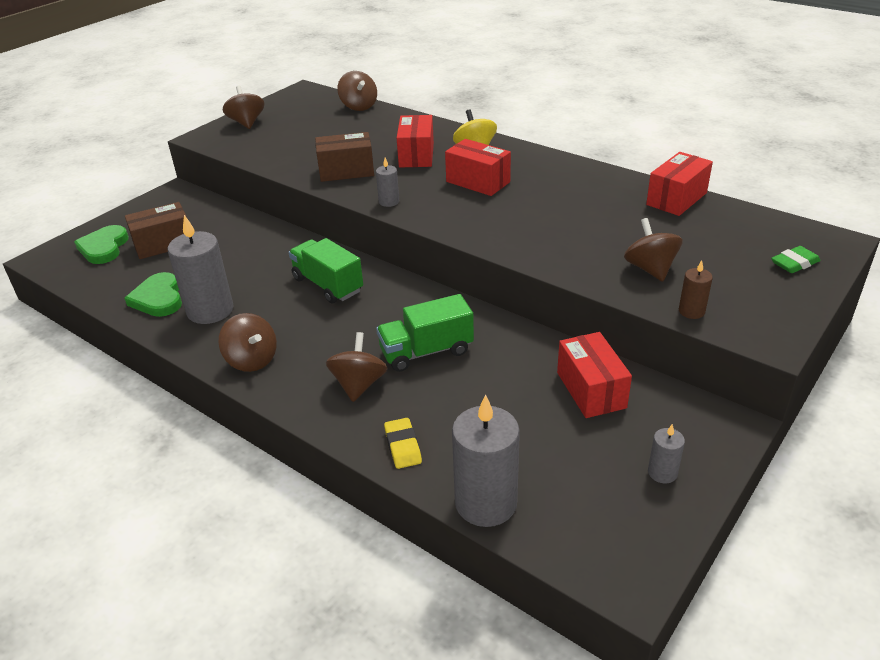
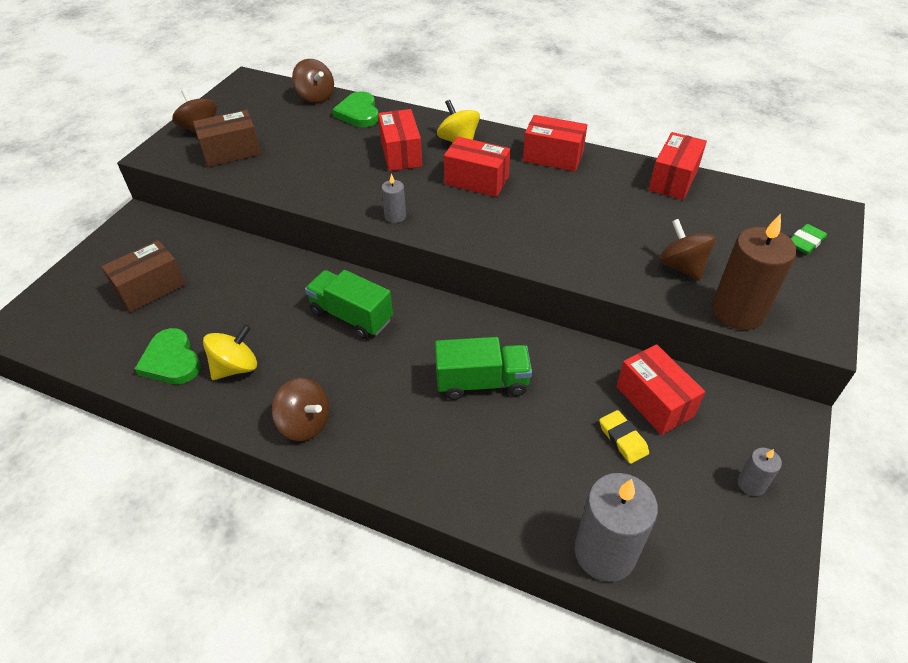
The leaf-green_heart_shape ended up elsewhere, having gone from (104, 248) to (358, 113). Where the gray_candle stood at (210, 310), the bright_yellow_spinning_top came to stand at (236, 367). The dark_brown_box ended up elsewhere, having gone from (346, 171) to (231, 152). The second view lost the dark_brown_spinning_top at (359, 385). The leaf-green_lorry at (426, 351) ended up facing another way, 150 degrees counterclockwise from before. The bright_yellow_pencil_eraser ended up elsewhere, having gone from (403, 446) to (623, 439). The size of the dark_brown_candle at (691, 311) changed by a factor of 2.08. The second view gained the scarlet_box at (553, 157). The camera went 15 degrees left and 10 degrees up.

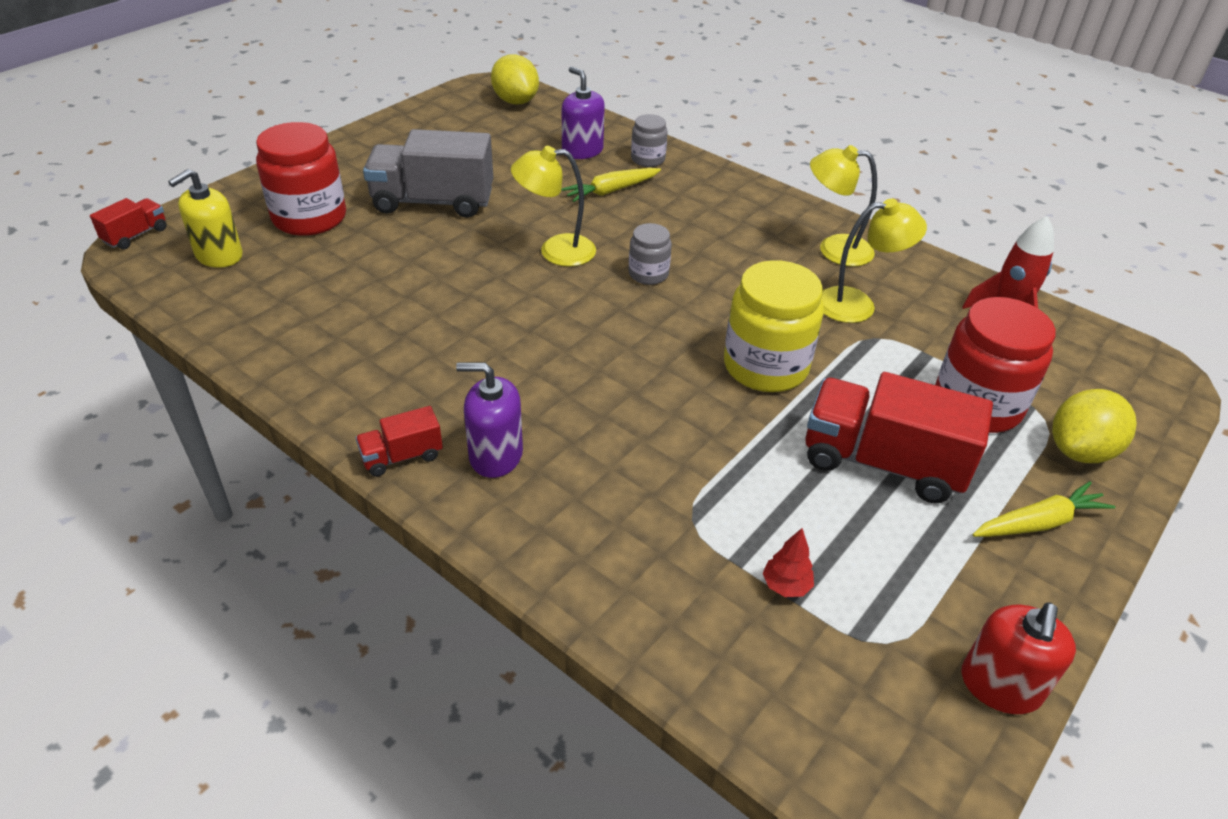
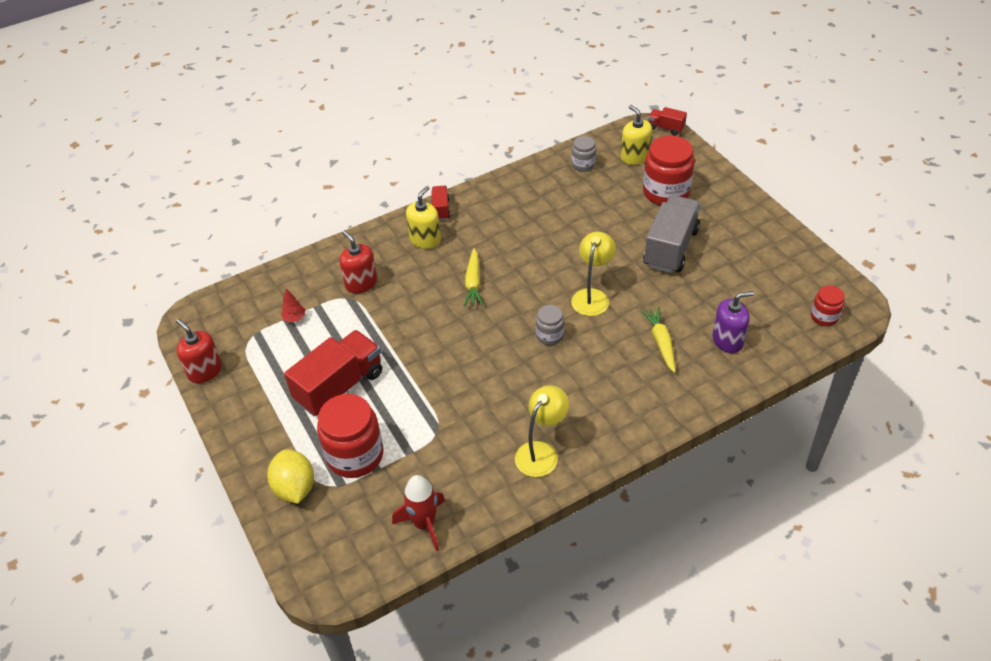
The scarlet_lorry at (136, 235) ended up facing another way, 150 degrees clockwise from before. What was the royal_purple_soap_pump at (495, 455) turned into the bright_yellow_soap_pump at (425, 240). Where the bright_yellow_lemon stood at (515, 101), the scarlet_preserve_jar came to stand at (824, 317). The gray_preserve_jar ended up elsewhere, having gone from (648, 159) to (583, 165). The second view lost the bright_yellow_preserve_jar at (765, 366). The second view lost the bright_yellow_reading_lamp at (857, 305). The bright_yellow_toy_carrot ended up elsewhere, having gone from (1039, 522) to (473, 283). The second view gained the scarlet_soap_pump at (361, 283). The camera went 115 degrees right and 5 degrees up.

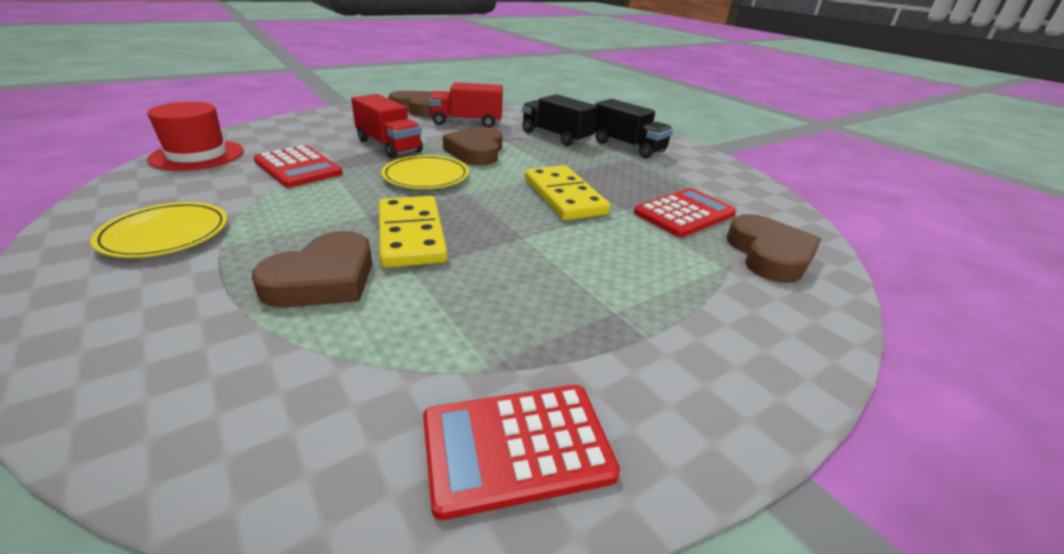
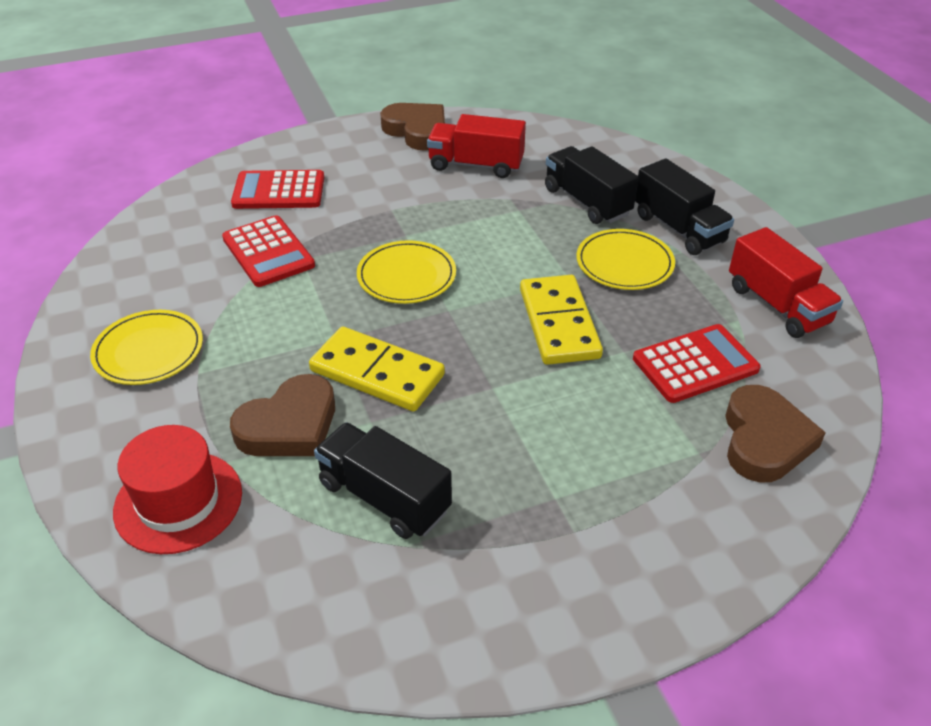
The scarlet_top_hat ended up elsewhere, having gone from (197, 155) to (178, 501). The scarlet_lorry ended up elsewhere, having gone from (389, 146) to (777, 305). The bright_yellow_domino_piece at (411, 235) ended up facing another way, 60 degrees counterclockwise from before. The scarlet_pocket_calculator ended up elsewhere, having gone from (517, 447) to (279, 191). The second view lost the dark_brown_heart_shape at (476, 152). The second view gained the jet-black_lorry at (384, 497). The second view gained the bright_yellow_dinner_plate at (624, 263). The camera went 15 degrees right and 10 degrees up.

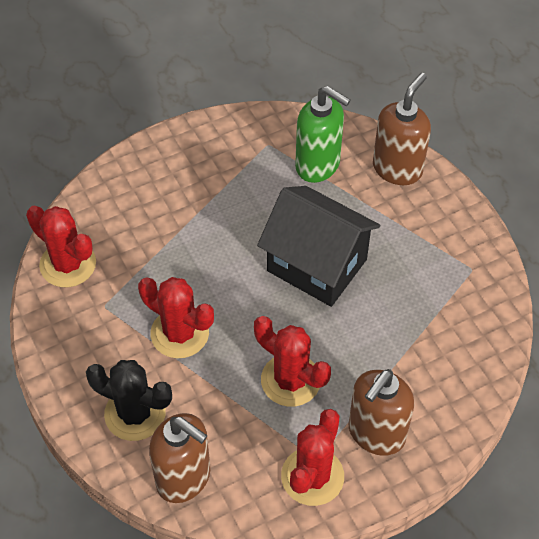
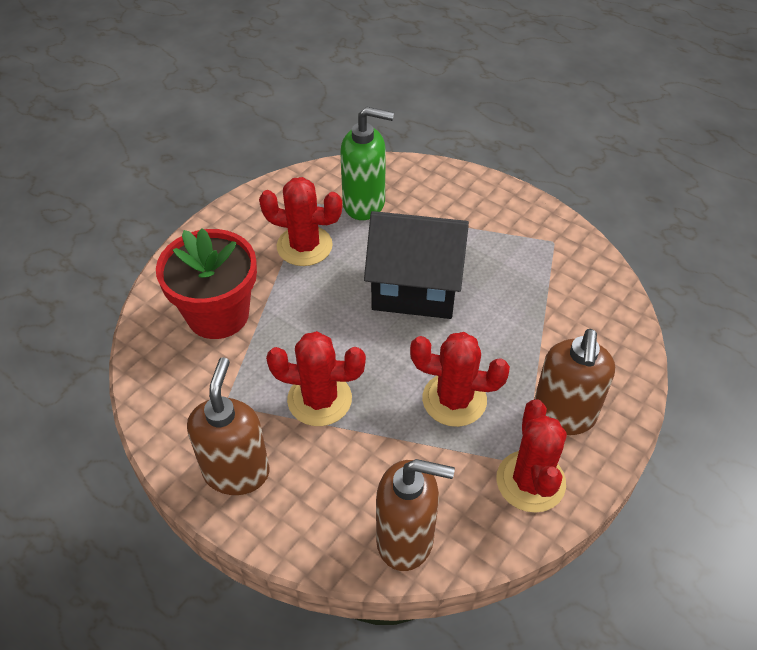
The scarlet_prickly_plant ended up elsewhere, having gone from (68, 264) to (304, 246). The second view lost the jet-black_prickly_plant at (135, 413). The dark_brown_soap_pump ended up elsewhere, having gone from (397, 169) to (236, 472). The second view gained the scarlet_potted_plant at (218, 314). The camera went 25 degrees left and 5 degrees down.

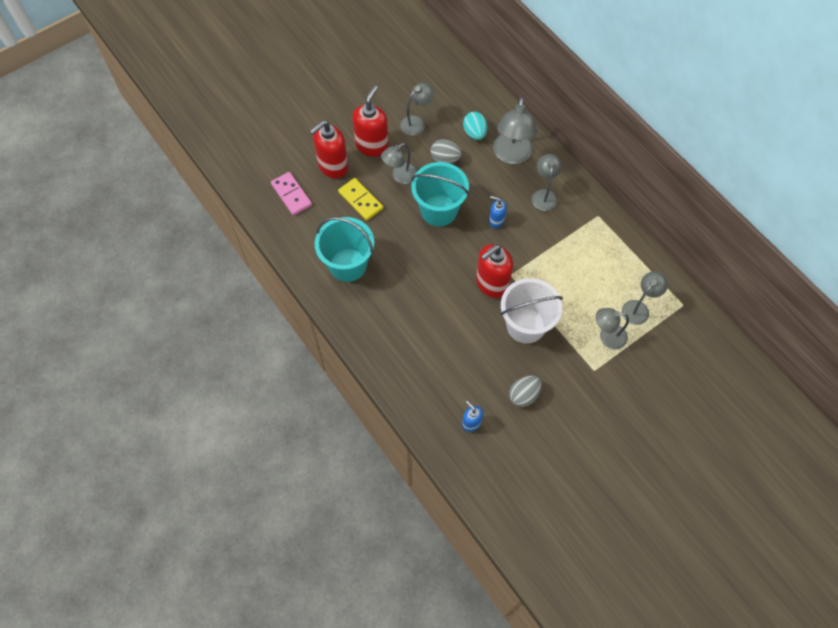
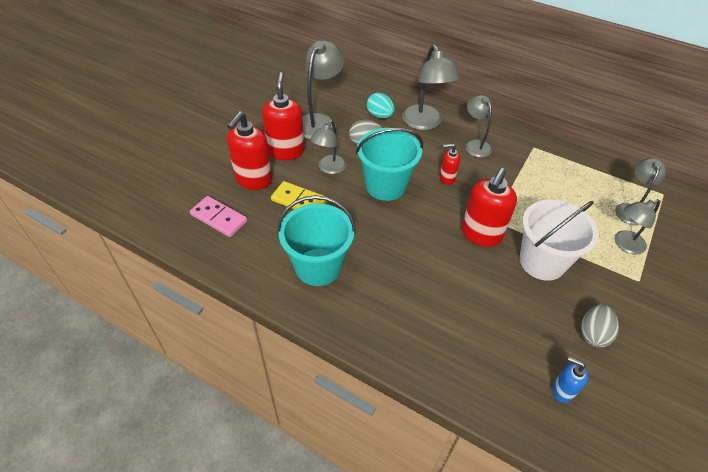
The size of the gray_reading_lamp at (416, 122) changed by a factor of 1.58. What was the blue_soap_pump at (496, 221) turned into the scarlet_soap_pump at (447, 178). The camera went 25 degrees left and 15 degrees down.

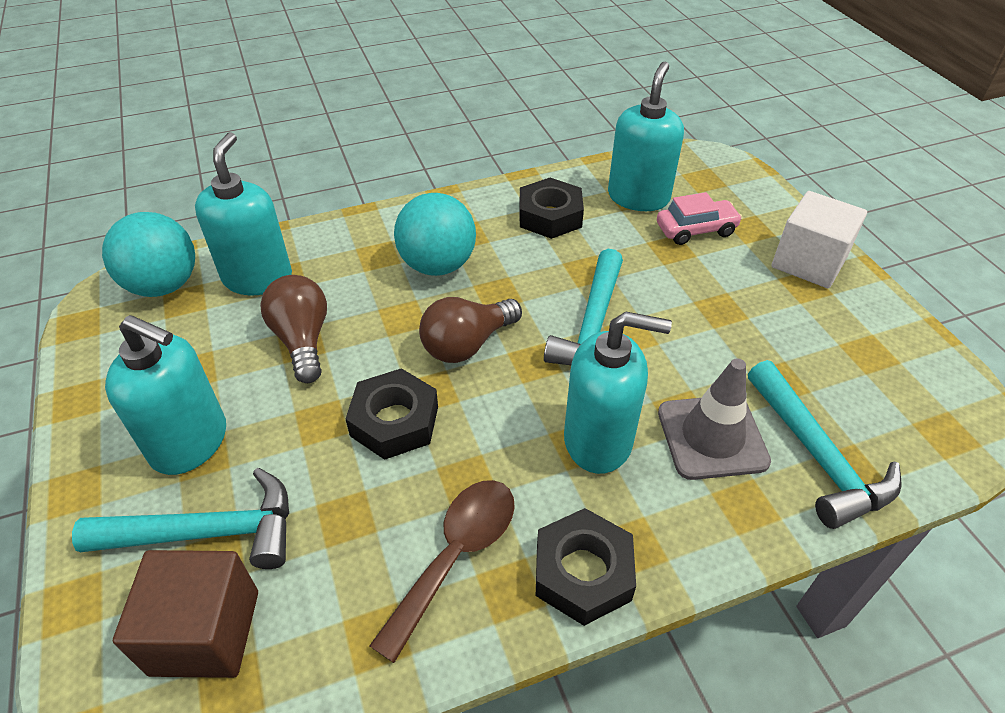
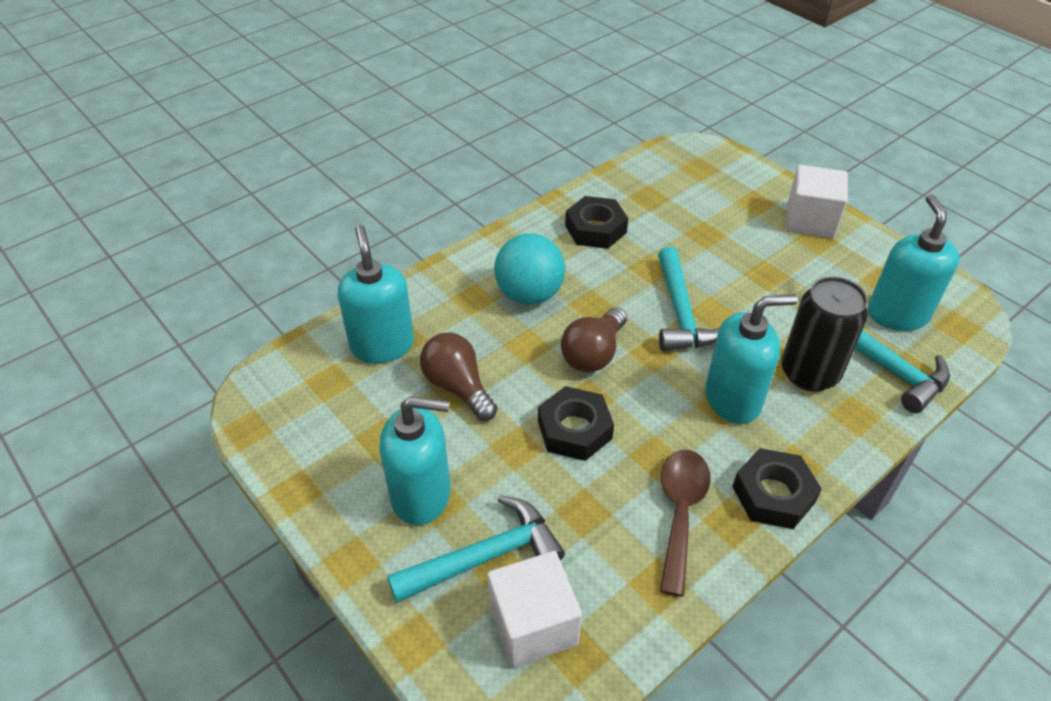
The second view lost the turquoise_sphere at (164, 285). What was the dark_brown_cube at (205, 632) turned into the snow-white_cube at (533, 625). The turquoise_soap_pump ended up elsewhere, having gone from (638, 197) to (897, 314). The second view lost the pink_automobile at (696, 230). Where the gray_safety_cone stood at (712, 437), the jet-black_tin came to stand at (809, 373). The camera went 20 degrees left and 0 degrees up.

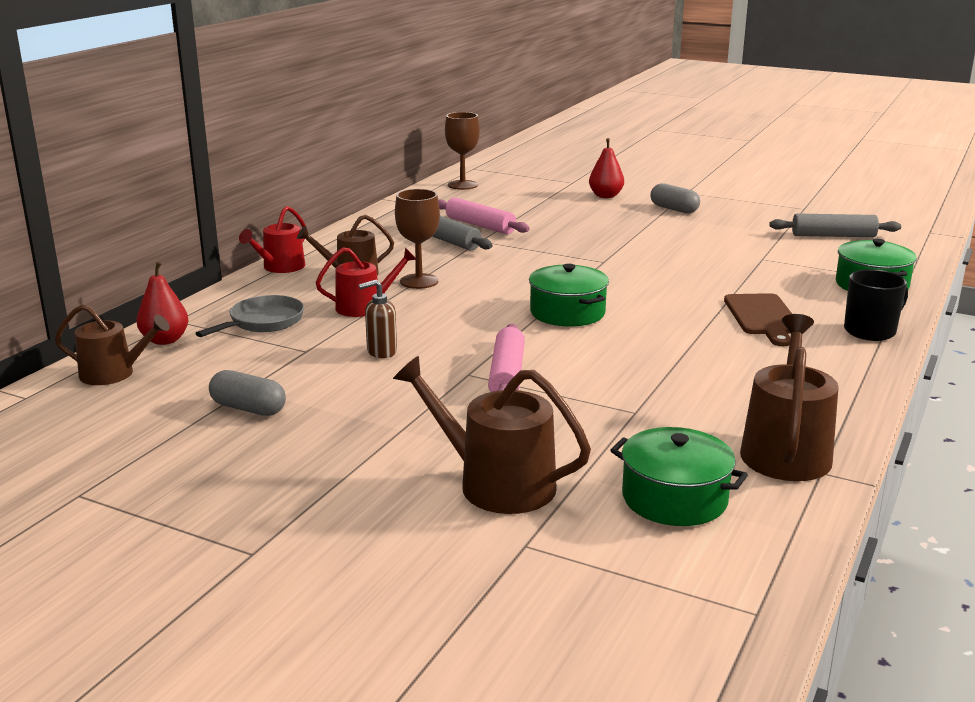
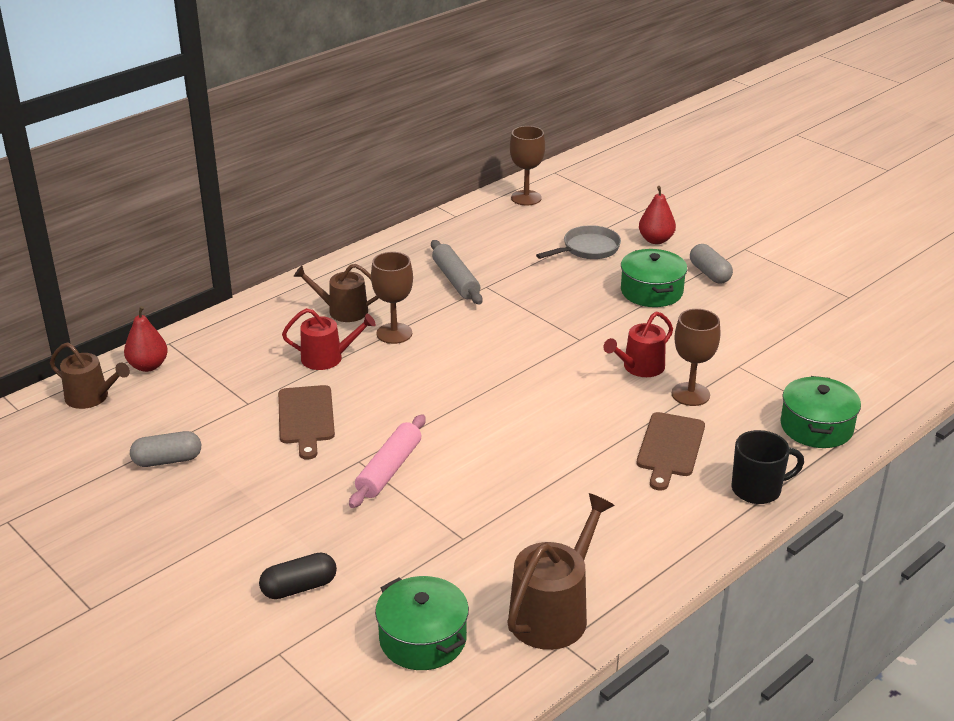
The gray_skillet ended up elsewhere, having gone from (263, 322) to (588, 249). The gray_capsule at (248, 408) ended up facing another way, 60 degrees counterclockwise from before. The scarlet_watering_can ended up elsewhere, having gone from (280, 267) to (640, 367). Where the dark_brown_soap_pump stood at (381, 352), the dark_brown_bread_board came to stand at (306, 418). Where the dark_brown_watering_can stood at (496, 484), the jet-black_capsule came to stand at (299, 587). The second view lost the pink_rolling_pin at (480, 225). The leaf-green_pot ended up elsewhere, having gone from (567, 312) to (651, 291). The second view lost the gray_rolling_pin at (833, 236). The second view gained the dark_brown_goblet at (690, 394). The camera went 20 degrees right and 10 degrees up.

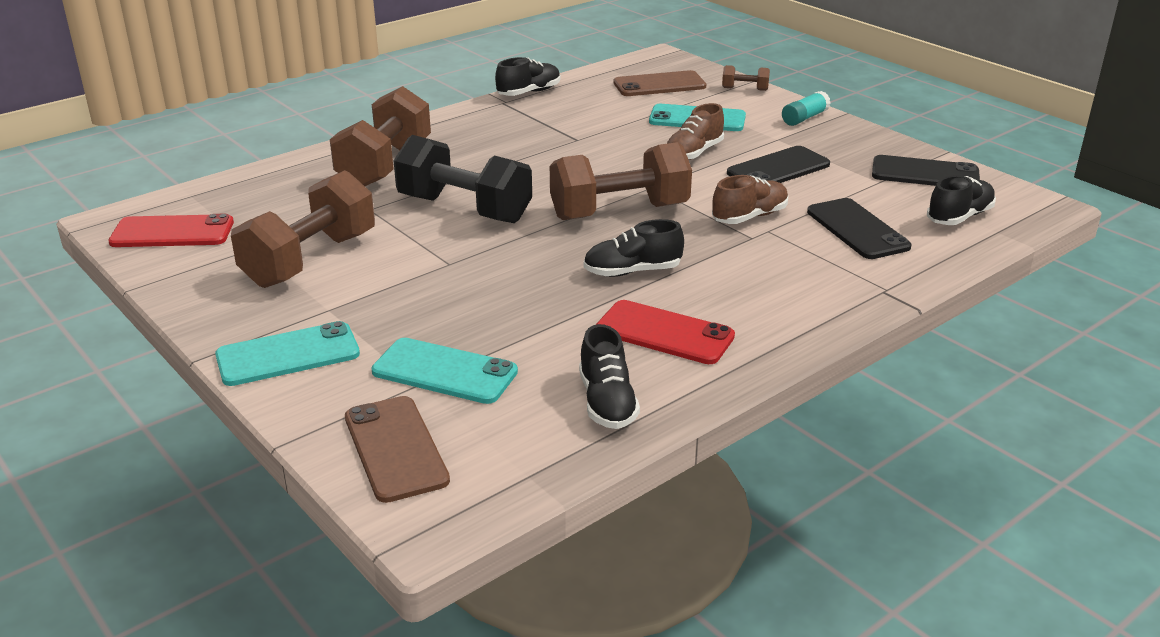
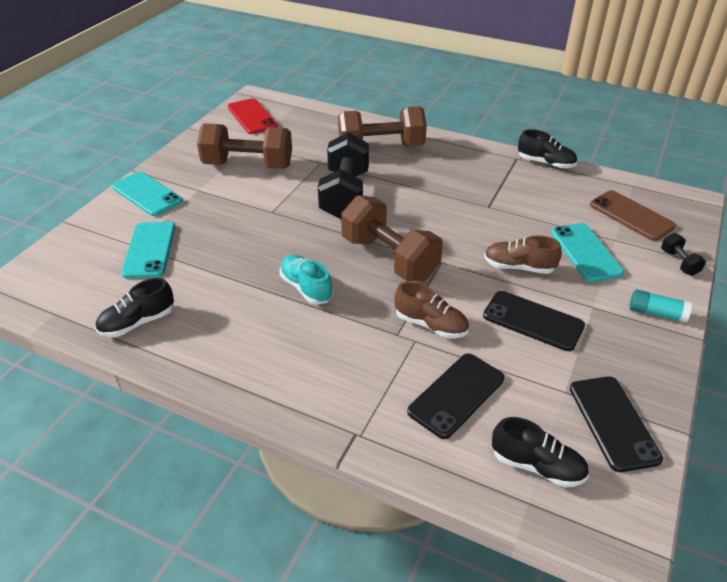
The second view lost the dark_brown_mobile_phone at (395, 448). What was the jet-black_sneaker at (632, 271) turned into the turquoise_sneaker at (306, 288). The second view lost the scarlet_mobile_phone at (664, 333). What was the dark_brown_free_weight at (745, 89) turned into the jet-black_free_weight at (679, 262). The camera went 65 degrees right and 10 degrees up.

